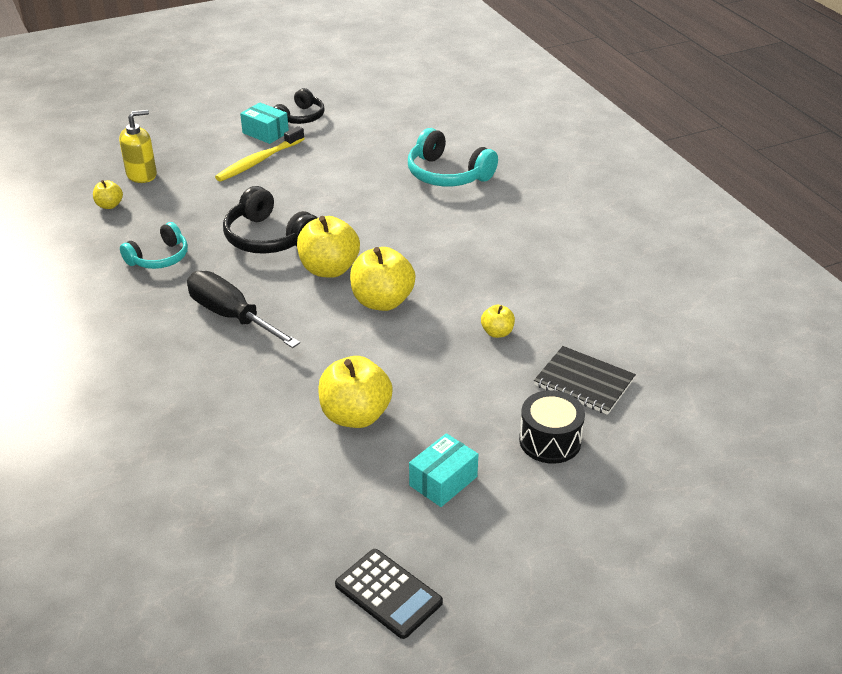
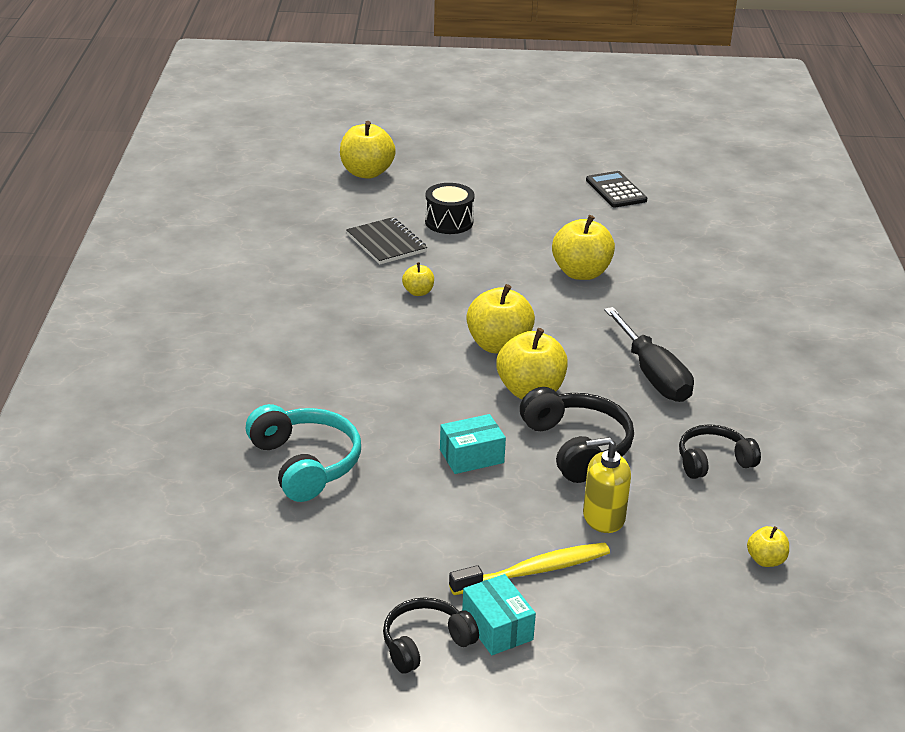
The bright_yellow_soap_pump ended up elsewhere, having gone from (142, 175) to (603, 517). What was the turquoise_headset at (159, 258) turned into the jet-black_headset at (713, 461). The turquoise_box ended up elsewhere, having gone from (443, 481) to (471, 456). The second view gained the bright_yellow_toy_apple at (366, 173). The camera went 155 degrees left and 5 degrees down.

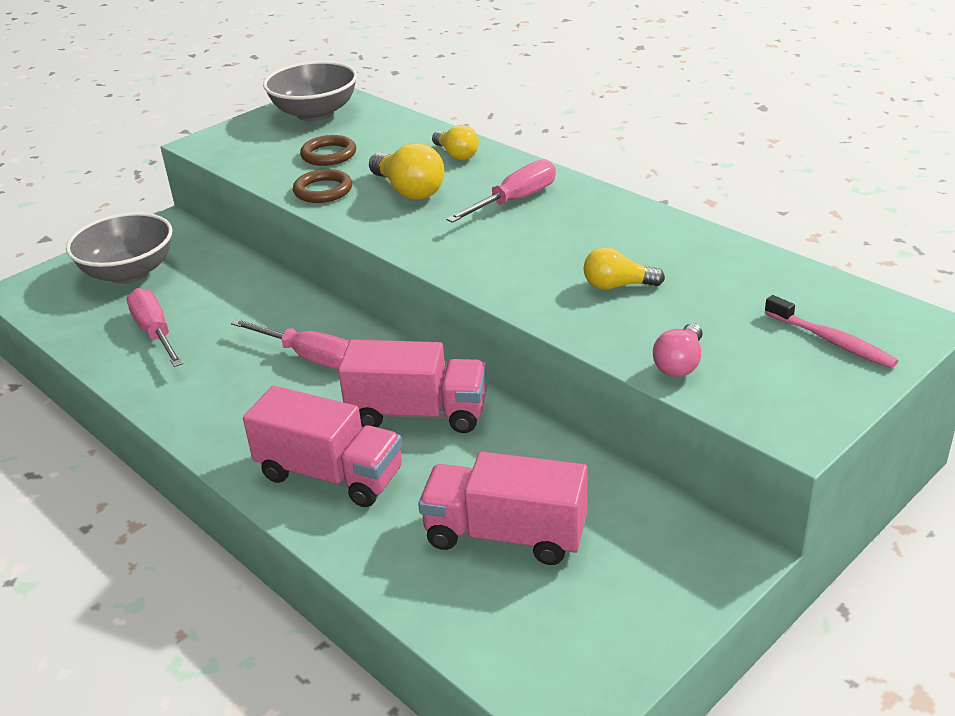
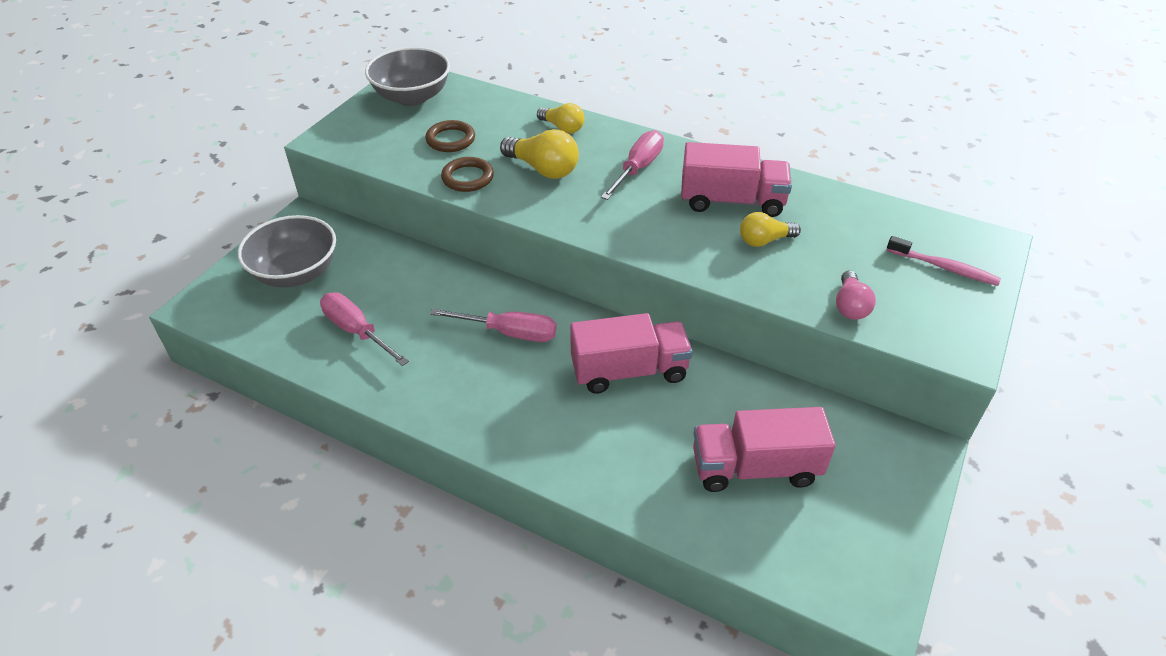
The pink_lorry ended up elsewhere, having gone from (330, 474) to (731, 201). The camera went 20 degrees left and 10 degrees up.

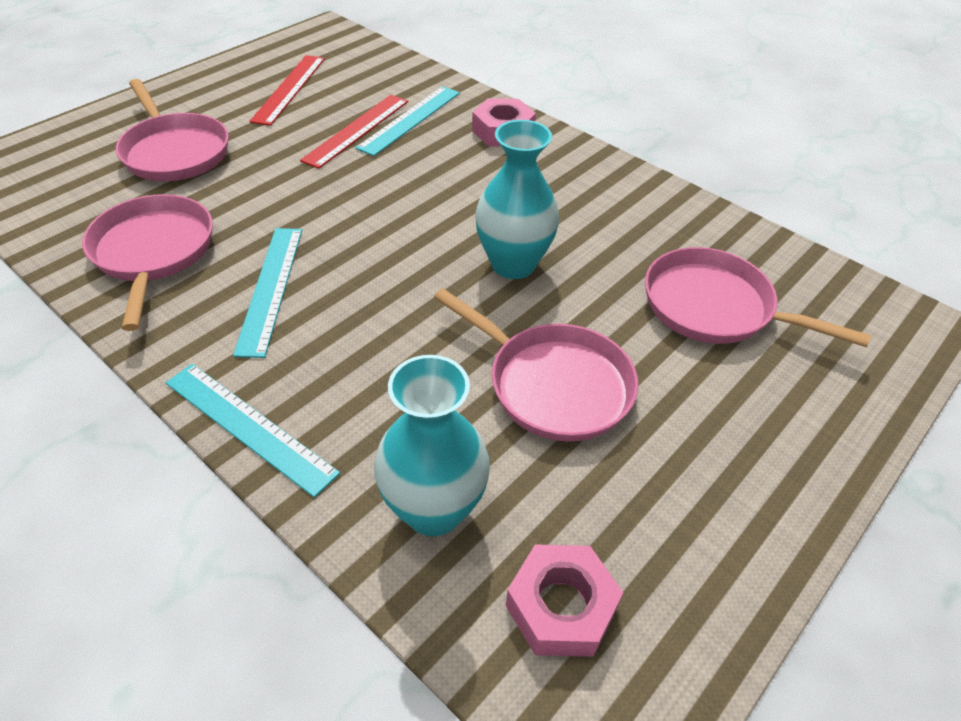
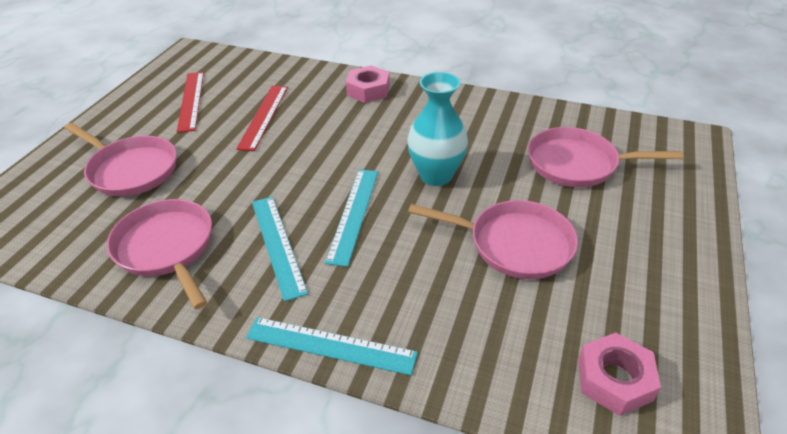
The turquoise_measuring_stick ended up elsewhere, having gone from (410, 119) to (353, 214). The second view lost the turquoise_vase at (434, 509). The camera went 20 degrees left and 5 degrees down.

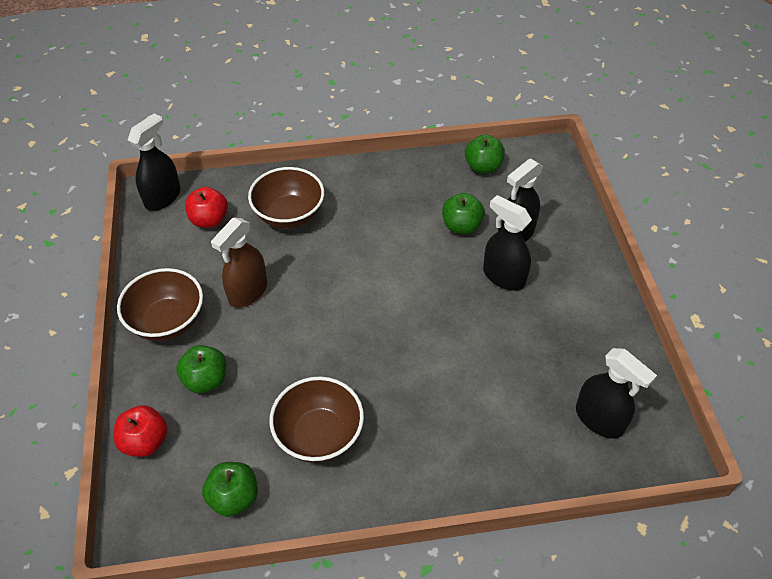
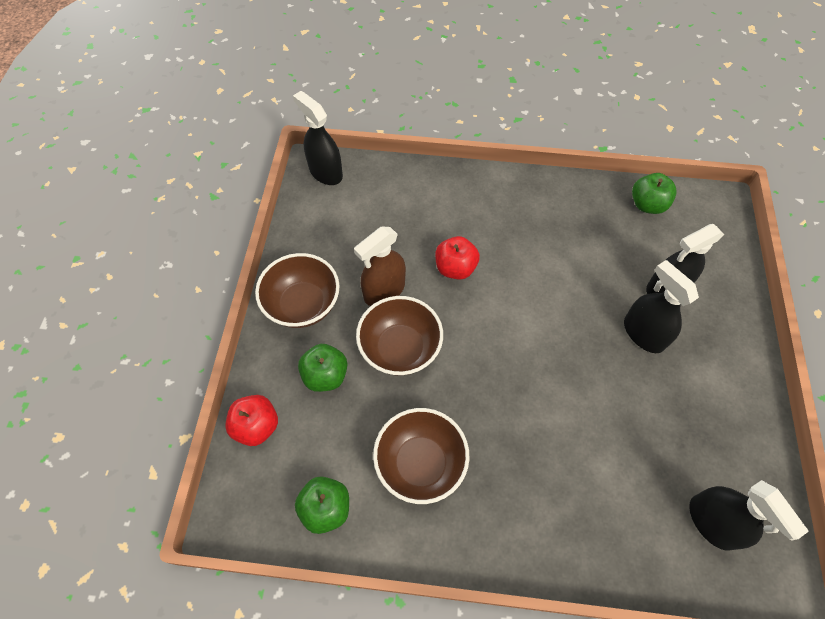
The jet-black_spray_bottle at (163, 197) ended up facing another way, 90 degrees counterclockwise from before. The scarlet_toy_apple ended up elsewhere, having gone from (209, 220) to (455, 268). The dark_brown_deep_dish ended up elsewhere, having gone from (289, 215) to (400, 348). The second view lost the leaf-green_toy_apple at (461, 226). The camera went 15 degrees right and 10 degrees up.

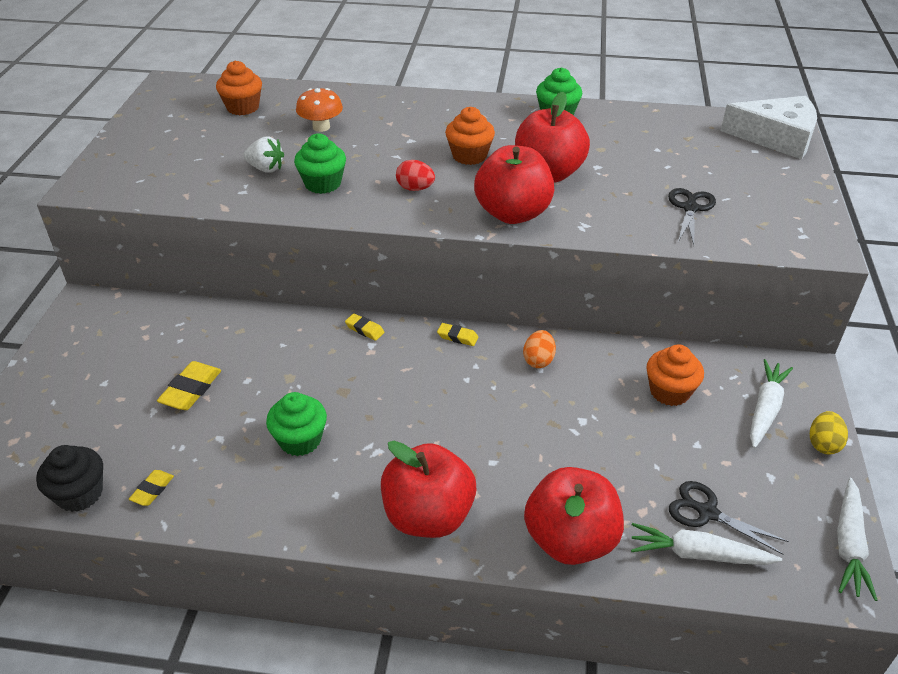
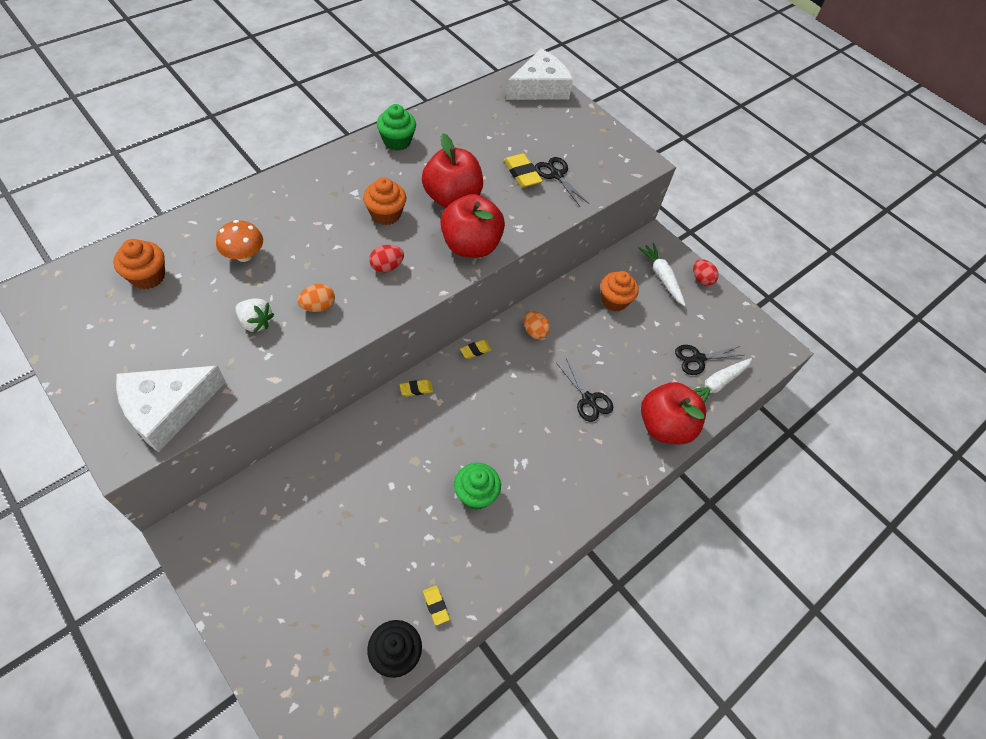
The bright_yellow_pencil_eraser ended up elsewhere, having gone from (191, 390) to (522, 174). The snow-white_strawberry at (266, 168) ended up facing another way, 60 degrees clockwise from before. Where the leaf-green_cupcake stood at (323, 184), the orange-coloured_egg_shape came to stand at (318, 306). The second view lost the scarlet_toy_apple at (428, 516). What was the bright_yellow_egg_shape at (823, 444) turned into the scarlet_egg_shape at (701, 279). The second view lost the snow-white_toy_carrot at (849, 545). The second view gained the snow-white_cheese_wedge at (167, 409). The second view gained the jet-black_shears at (588, 399). The camera went 55 degrees left and 15 degrees up.

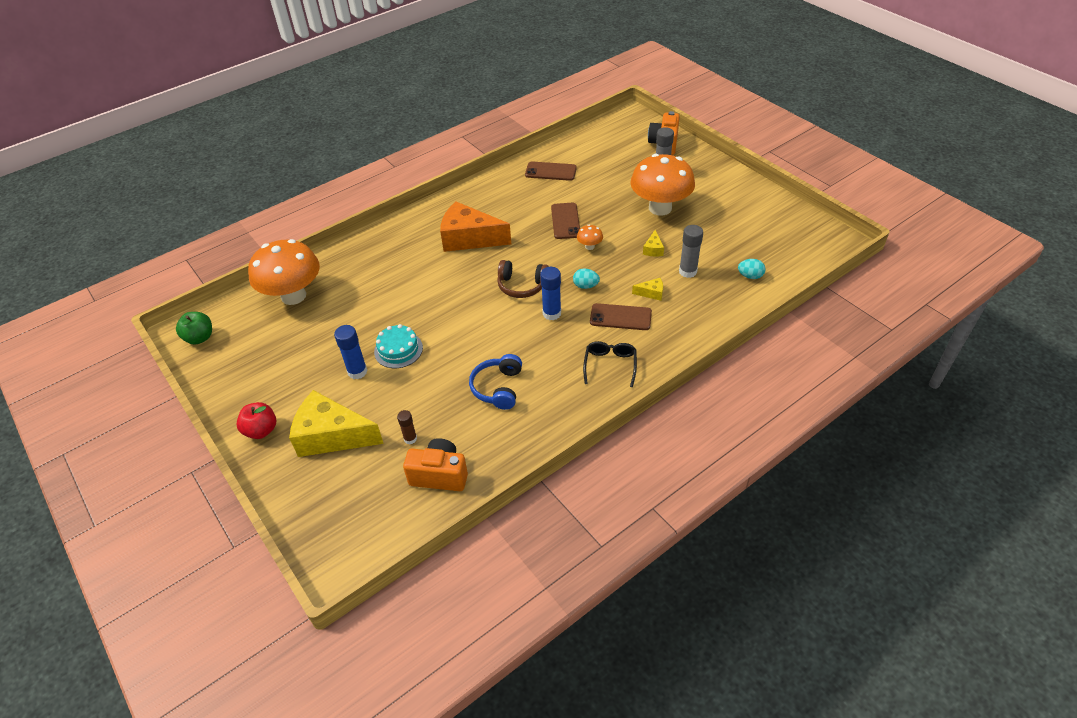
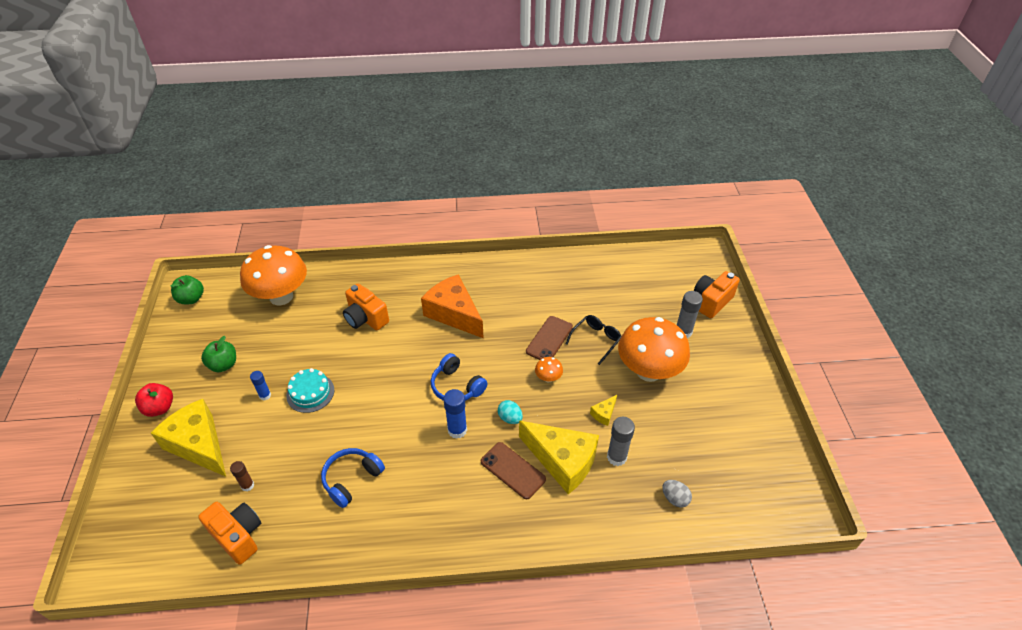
The size of the blue_glue_stick at (357, 371) changed by a factor of 0.62. What was the dark_brown_headset at (522, 286) turned into the blue_headset at (456, 386). The second view lost the dark_brown_mobile_phone at (550, 171). The jet-black_glasses ended up elsewhere, having gone from (610, 365) to (596, 340). The size of the bright_yellow_cheese_wedge at (651, 293) changed by a factor of 2.43. What was the turquoise_egg_shape at (750, 276) turned into the gray_egg_shape at (674, 498). The second view gained the leaf-green_toy_apple at (223, 365). The second view gained the orange-coloured_photo_camera at (366, 318). The camera went 30 degrees right and 0 degrees up.

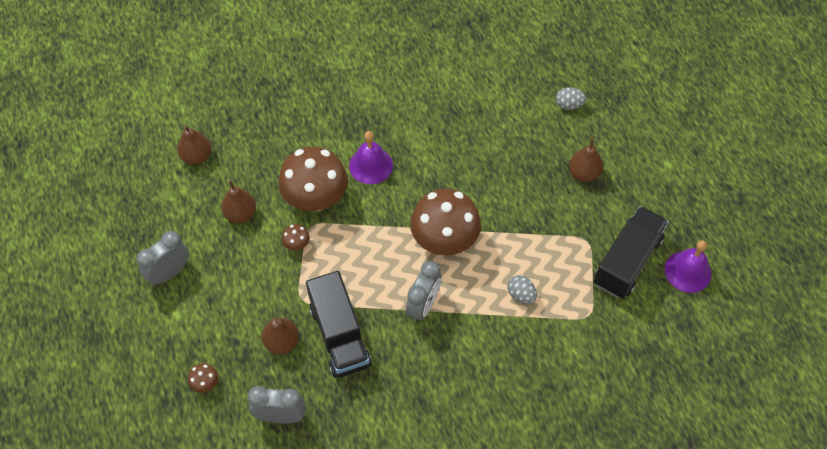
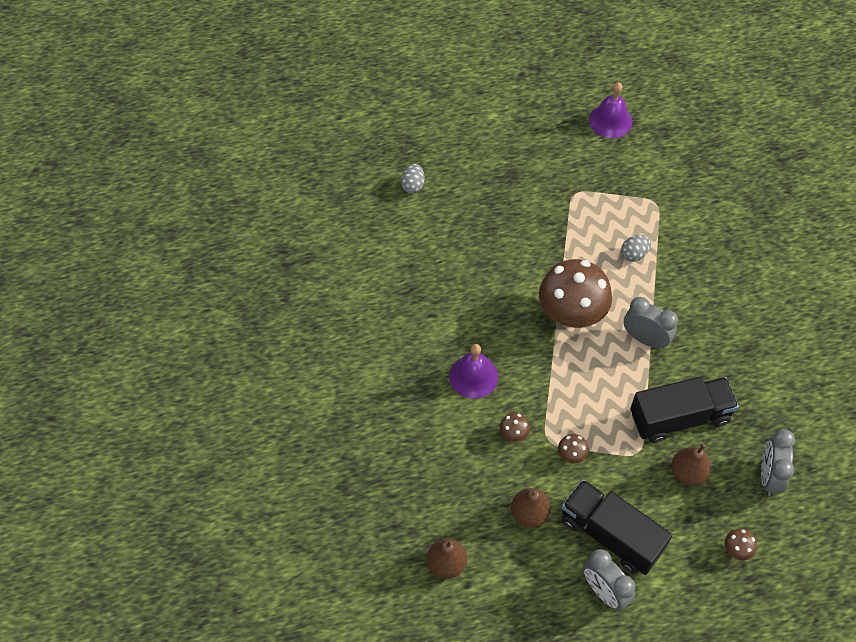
The size of the dark_brown_mushroom at (316, 199) changed by a factor of 0.40. The second view lost the dark_brown_pear_fruit at (583, 173). The jet-black_lorry ended up elsewhere, having gone from (627, 261) to (610, 535). The camera went 85 degrees left and 0 degrees up.

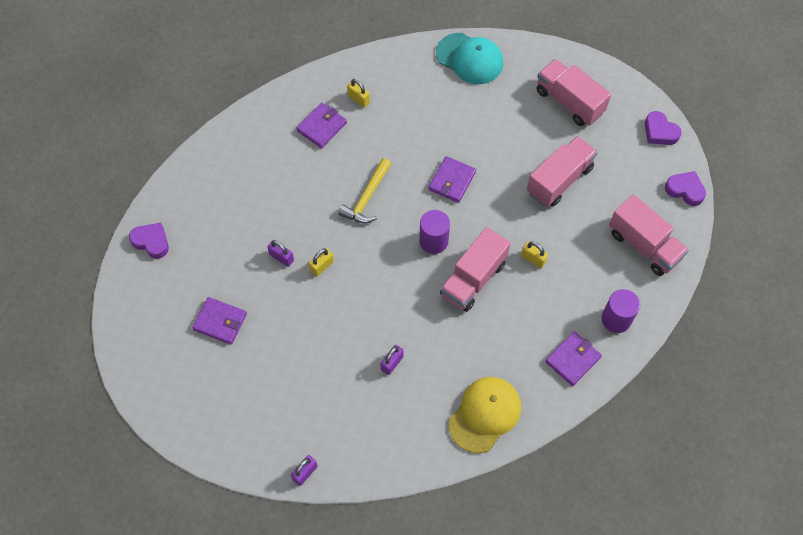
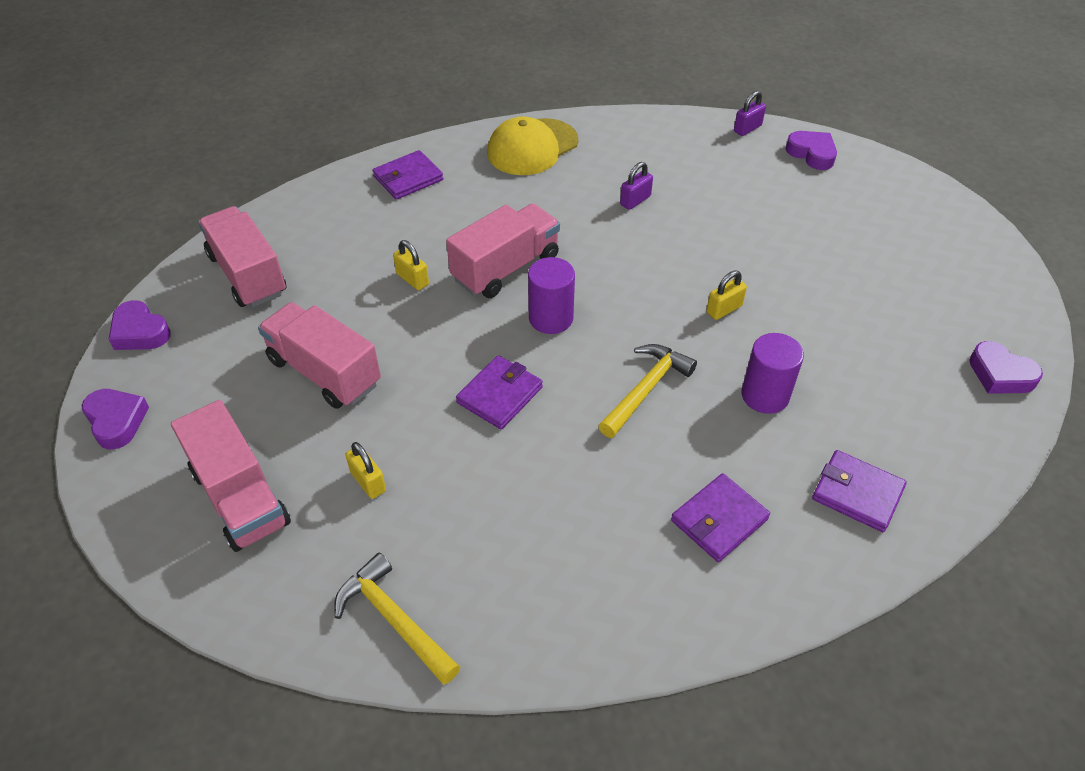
The royal_purple_card_wallet ended up elsewhere, having gone from (220, 322) to (857, 493). The second view lost the royal_purple_padlock at (281, 257). The bright_yellow_padlock ended up elsewhere, having gone from (358, 99) to (368, 481). Where the turquoise_peaked_cap stood at (470, 59), the bright_yellow_carpenter's_hammer came to stand at (394, 620). The pink_lorry at (559, 180) ended up facing another way, 75 degrees clockwise from before. The royal_purple_cylinder ended up elsewhere, having gone from (616, 319) to (765, 395). The second view gained the royal_purple_heart_shape at (812, 154). The camera went 170 degrees left and 15 degrees down.

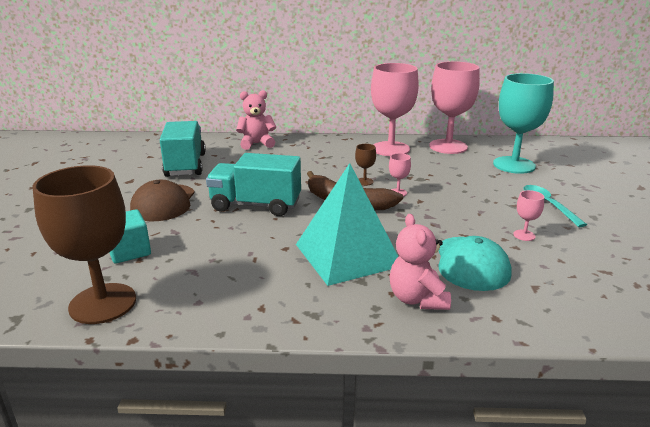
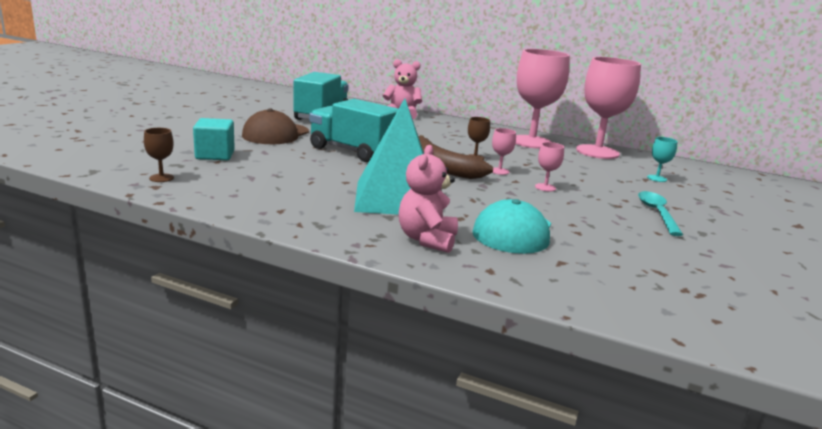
The size of the dark_brown_goblet at (103, 303) changed by a factor of 0.40. The size of the turquoise_goblet at (514, 165) changed by a factor of 0.40. The pink_goblet ended up elsewhere, having gone from (524, 235) to (545, 187). The camera went 20 degrees right and 5 degrees down.

